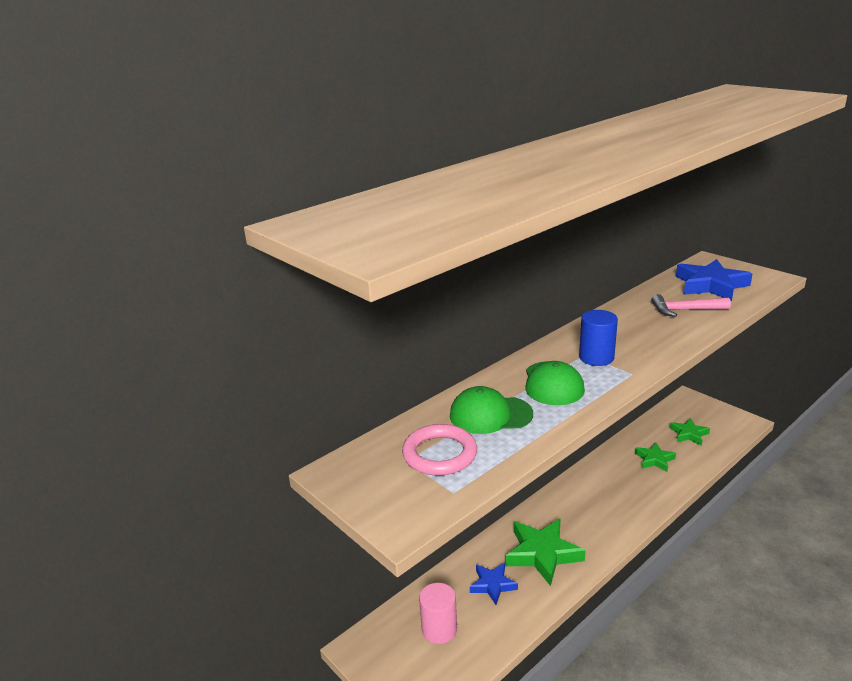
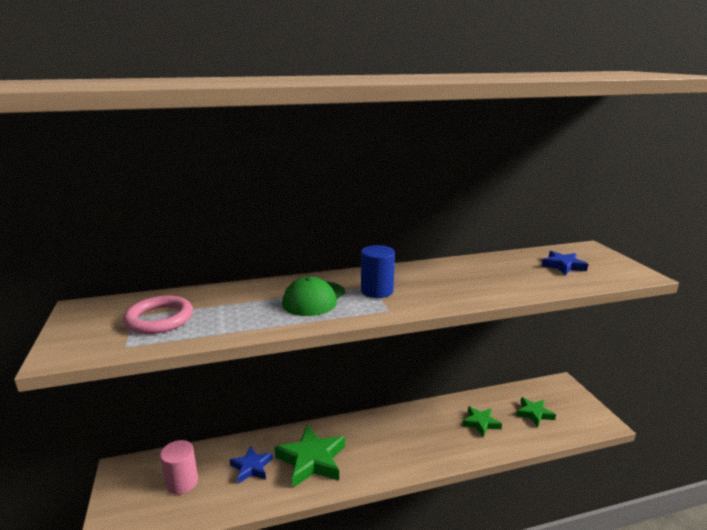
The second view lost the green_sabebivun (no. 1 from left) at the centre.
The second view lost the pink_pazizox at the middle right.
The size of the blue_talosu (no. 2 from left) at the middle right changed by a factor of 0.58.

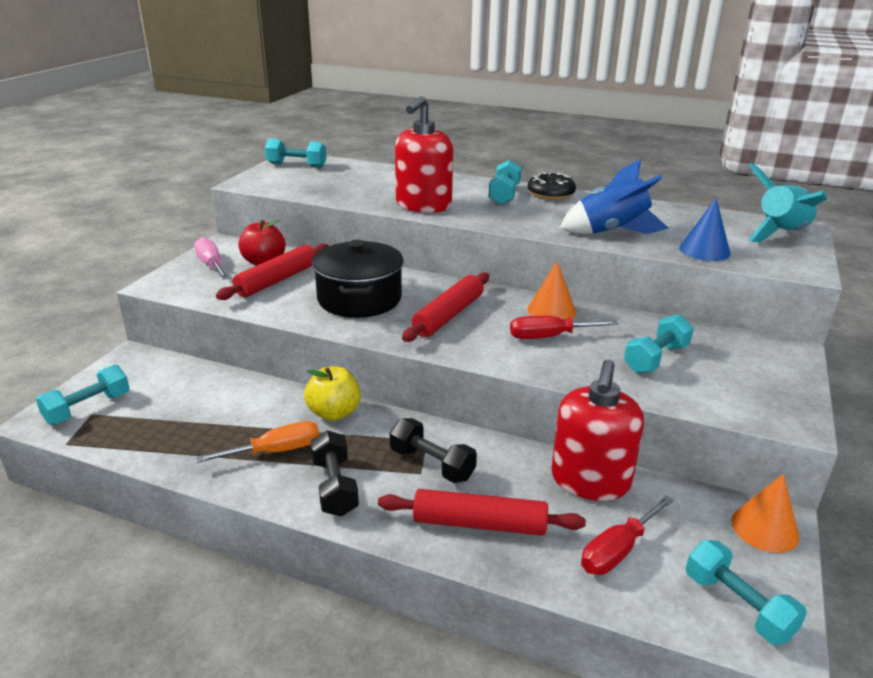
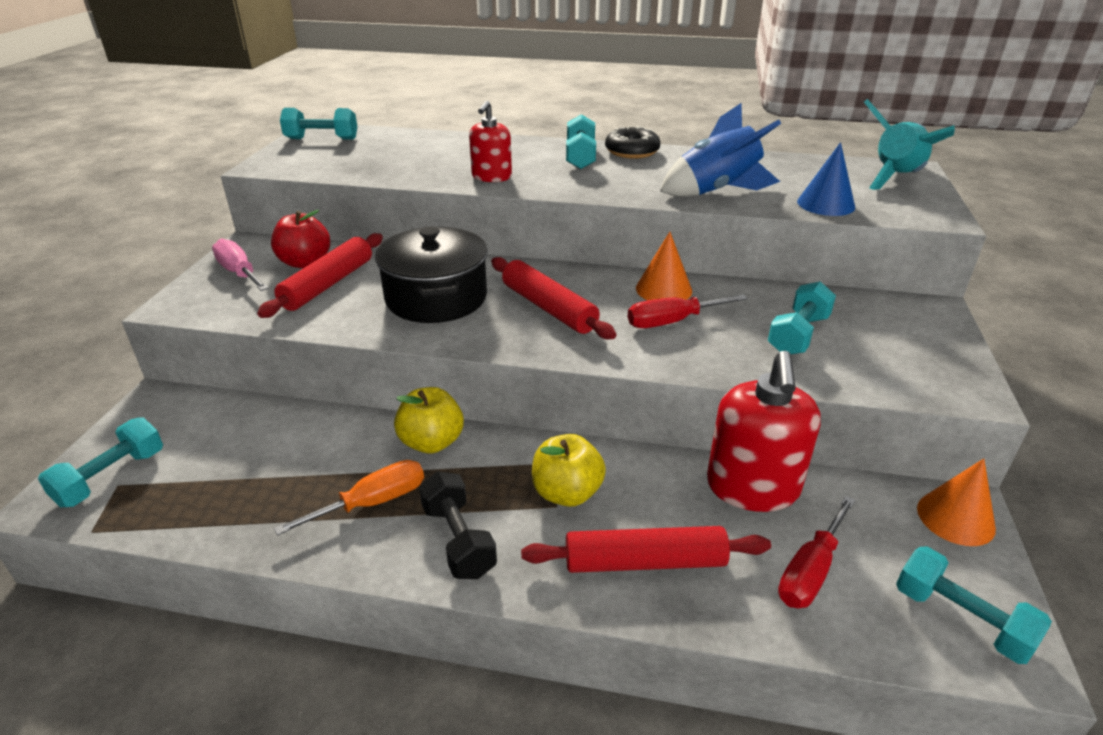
Where the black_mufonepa (no. 2 from left) stood at the centre, the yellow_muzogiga (no. 2 from left) came to stand at the centre.
The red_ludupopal (no. 2 from left) at the centre ended up facing another way, 60 degrees counterclockwise from before.
The size of the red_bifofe (no. 1 from left) at the top centre changed by a factor of 0.59.

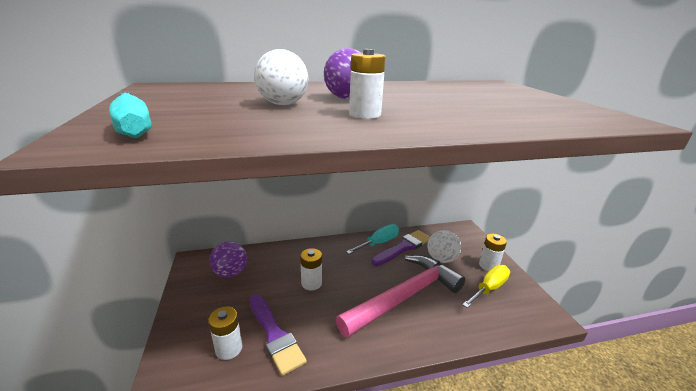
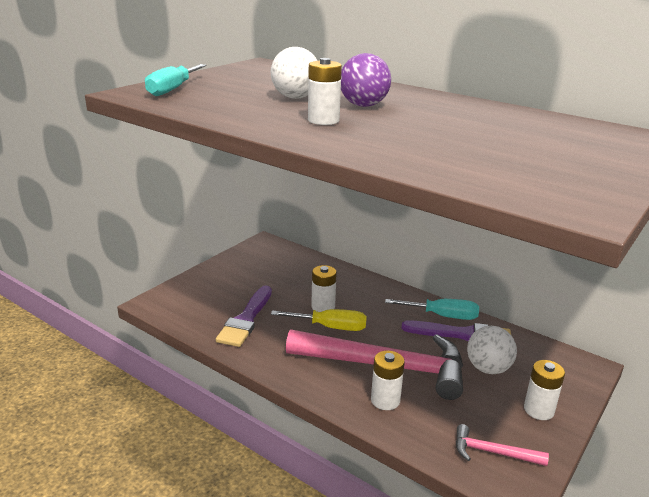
The second view lost the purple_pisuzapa (no. 1 from left) at the middle left.
The second view gained the pink_pazizox (no. 2 from left) at the bottom right.
The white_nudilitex (no. 1 from left in the first image) ended up elsewhere, having gone from the bottom left to the bottom centre.
The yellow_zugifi ended up elsewhere, having gone from the bottom right to the centre.

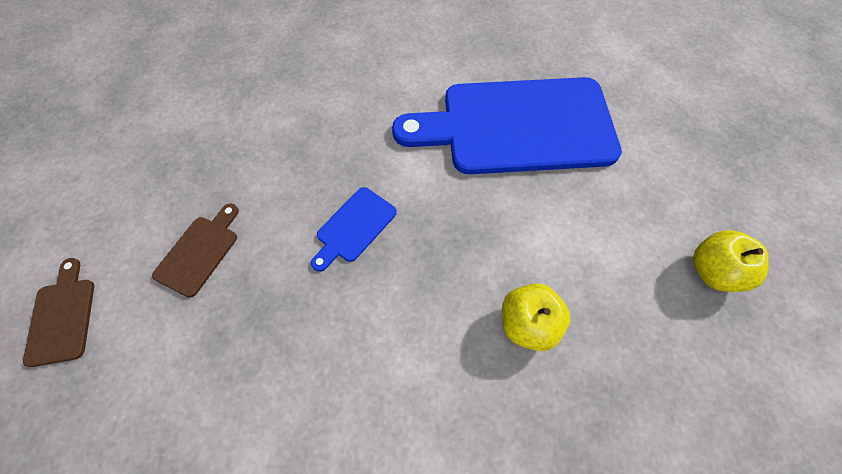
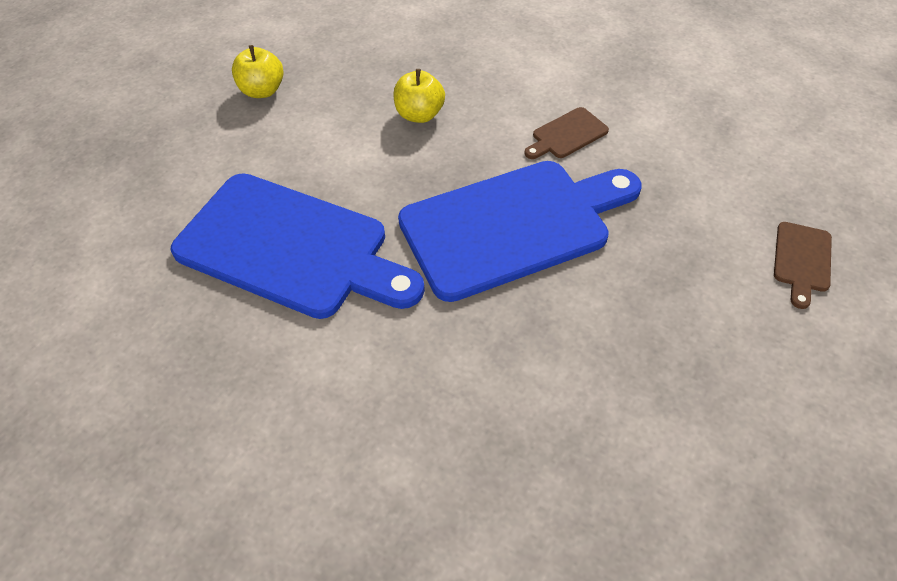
The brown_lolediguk (no. 2 from left in the first image) ended up elsewhere, having gone from the middle left to the top centre.
The size of the blue_lolediguk (no. 1 from left in the first image) at the centre changed by a factor of 2.47.

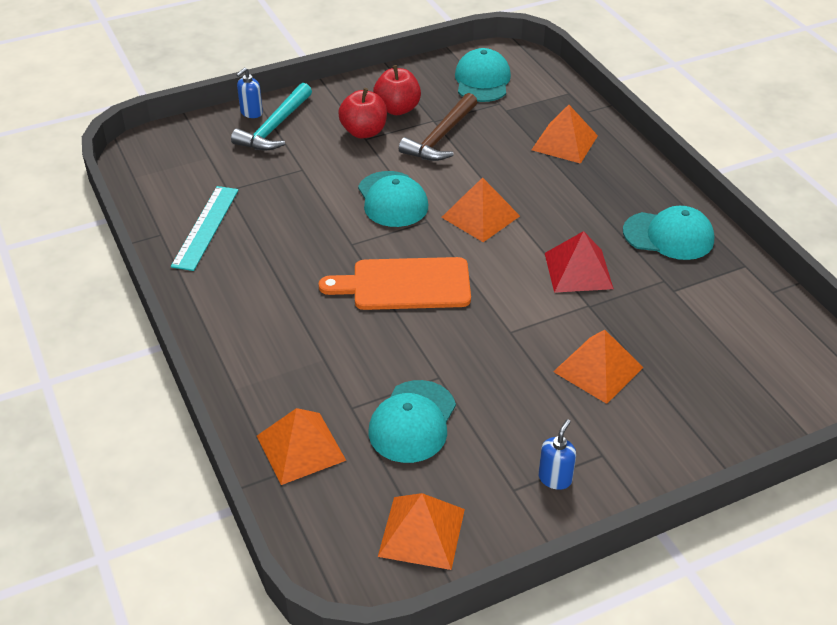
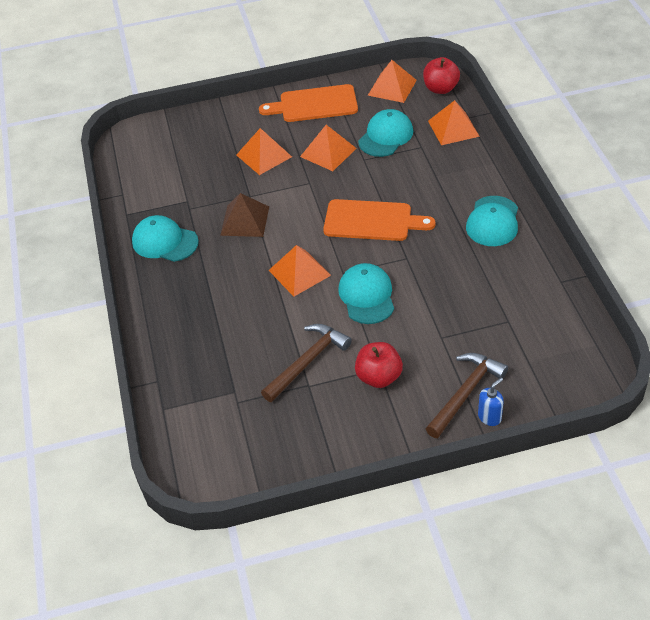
The second view lost the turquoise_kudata at the middle left.
The red_muzogiga (no. 2 from left) ended up elsewhere, having gone from the top centre to the top right.
The turquoise_sabebivun (no. 3 from left in the first image) ended up elsewhere, having gone from the top centre to the middle right.
The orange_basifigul (no. 4 from left in the first image) ended up elsewhere, having gone from the top right to the top centre.
Where the blue_bifofe (no. 2 from left) stood at the bottom centre, the orange_lolediguk (no. 1 from left) came to stand at the top centre.
What was the turquoise_pazizox at the top left turned into the brown_pazizox (no. 2 from left) at the middle right.
What was the red_basifigul at the middle right turned into the brown_basifigul at the centre.

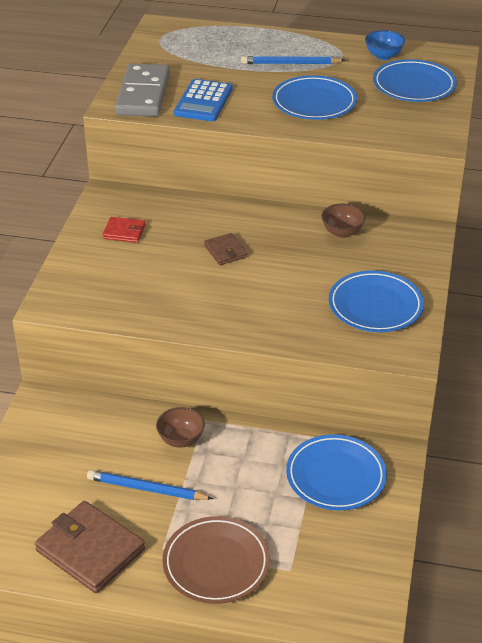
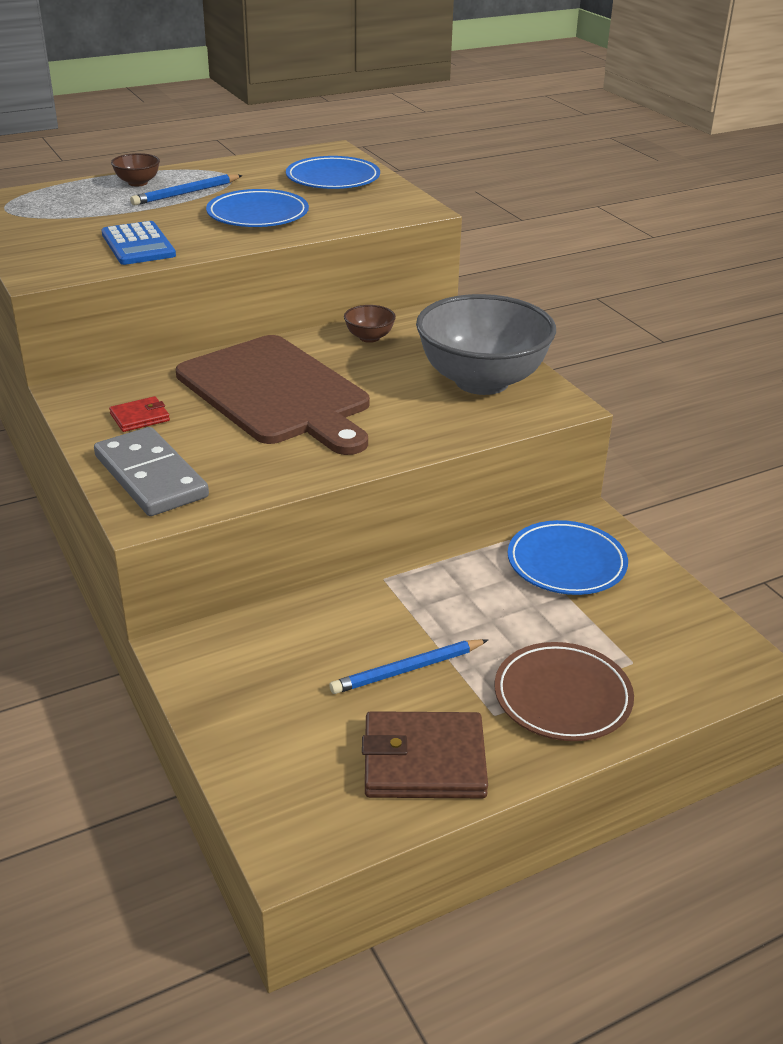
The second view lost the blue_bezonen at the top right.
The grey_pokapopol ended up elsewhere, having gone from the top left to the middle left.
The brown_bezonen (no. 1 from left) ended up elsewhere, having gone from the centre to the top left.
Where the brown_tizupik (no. 2 from left) stood at the centre, the brown_lolediguk came to stand at the centre.
Where the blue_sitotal (no. 3 from left) stood at the middle right, the grey_bezonen came to stand at the top centre.

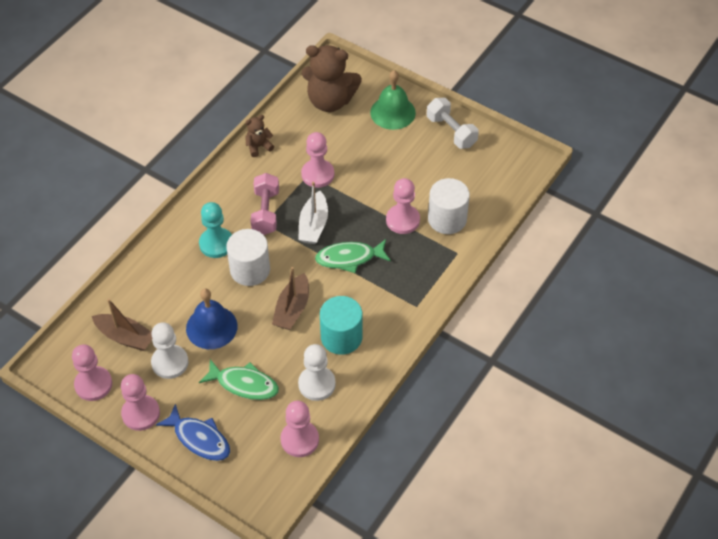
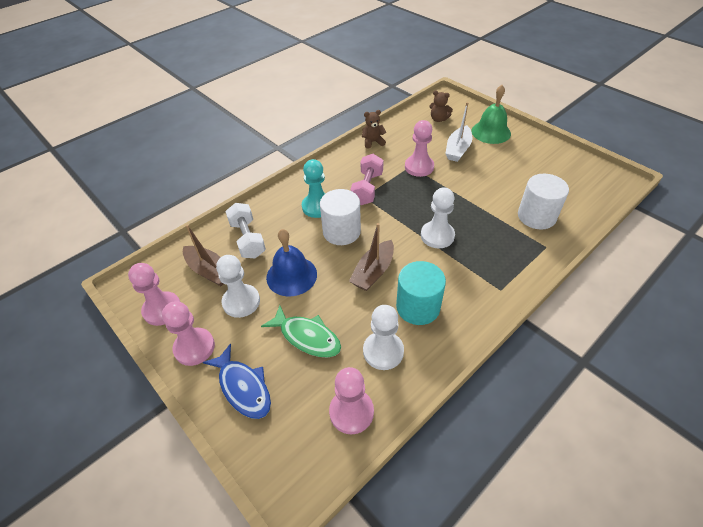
The second view lost the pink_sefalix (no. 5 from left) at the centre.
The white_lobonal ended up elsewhere, having gone from the centre to the top centre.
The white_mufonepa ended up elsewhere, having gone from the top centre to the centre.
Where the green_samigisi (no. 2 from left) stood at the centre, the white_sefalix (no. 3 from left) came to stand at the centre.
The size of the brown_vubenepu (no. 2 from left) at the top centre changed by a factor of 0.47.

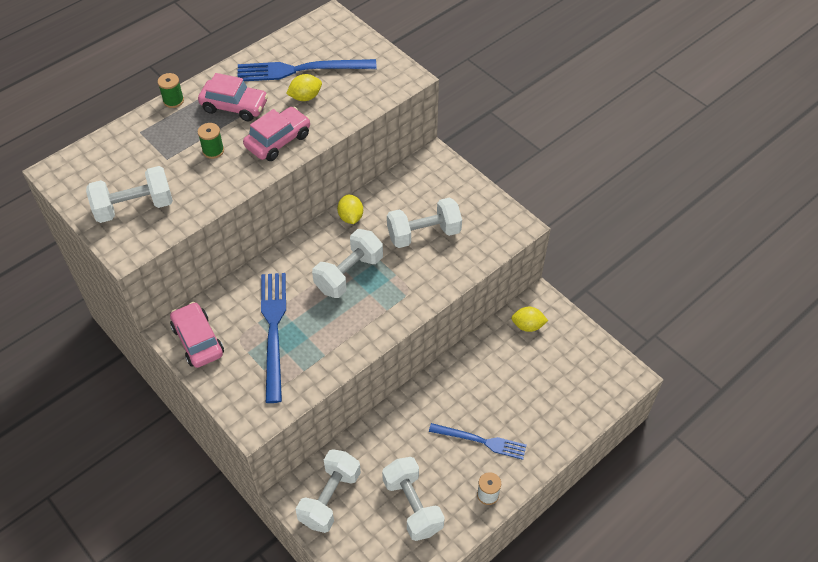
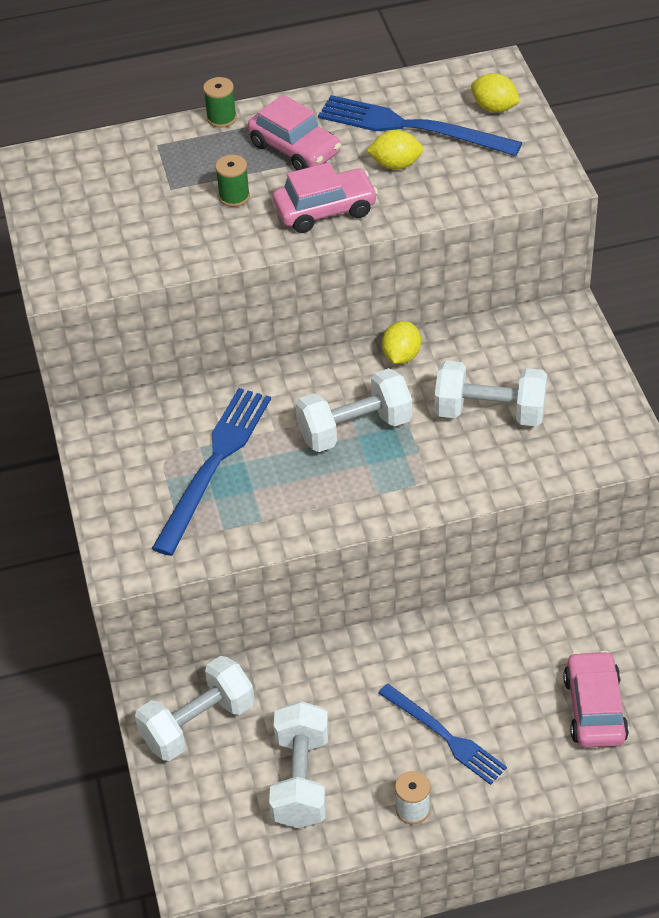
The second view lost the white_mufonepa (no. 1 from left) at the middle left.
The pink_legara (no. 1 from left in the first image) ended up elsewhere, having gone from the middle left to the bottom right.
The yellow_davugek (no. 3 from left) ended up elsewhere, having gone from the centre to the top right.

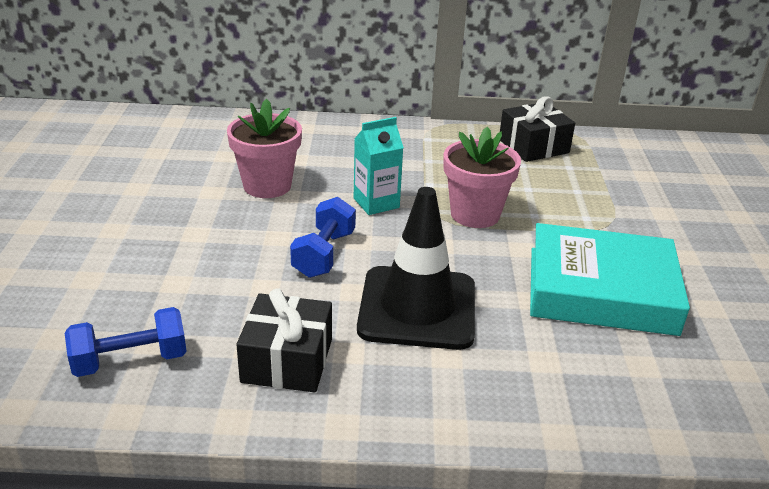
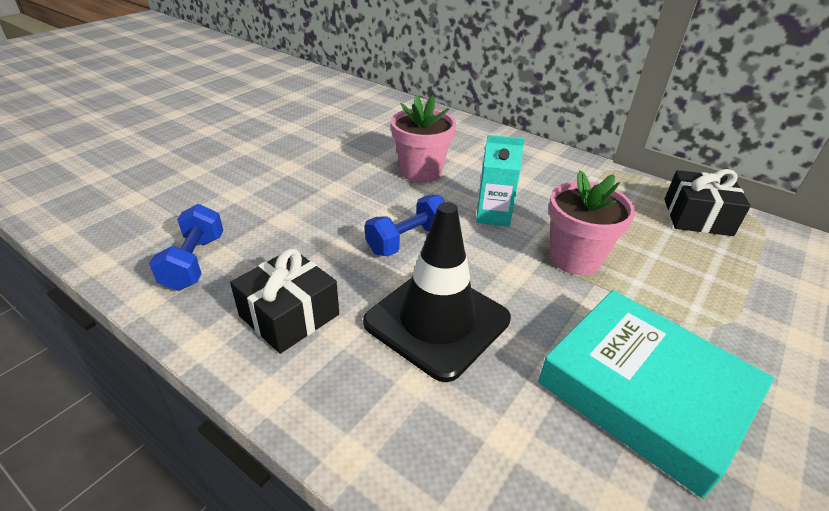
The blue_mufonepa (no. 1 from left) at the bottom left ended up facing another way, 75 degrees clockwise from before.

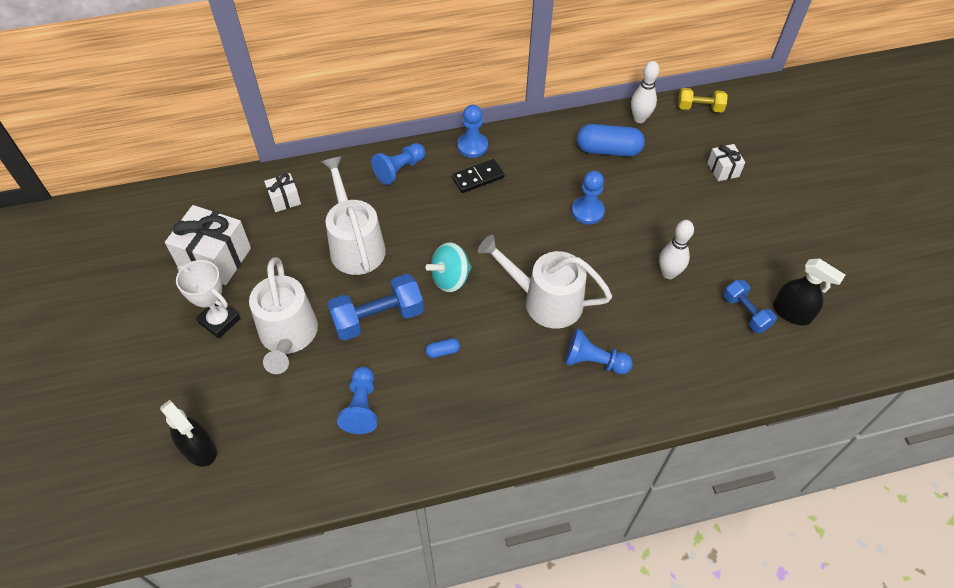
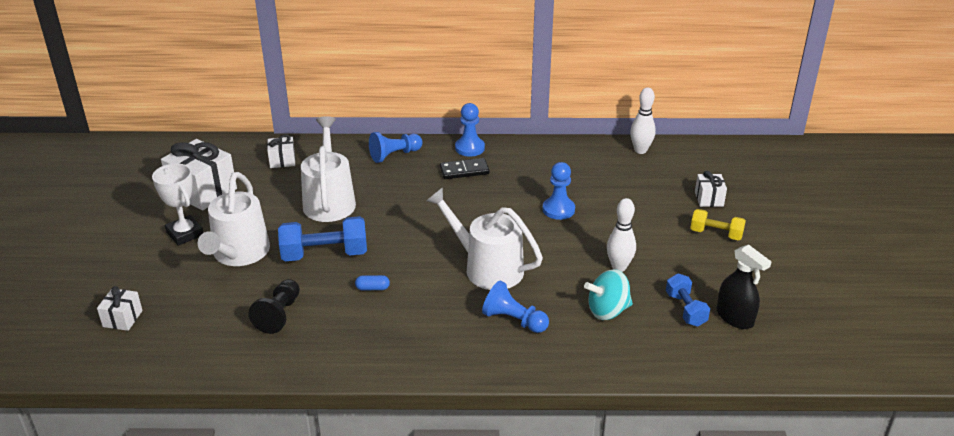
The second view lost the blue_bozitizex (no. 2 from left) at the top centre.
The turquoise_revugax ended up elsewhere, having gone from the centre to the bottom centre.
The yellow_mufonepa ended up elsewhere, having gone from the top right to the middle right.
Where the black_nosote (no. 1 from left) stood at the bottom left, the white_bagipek (no. 1 from left) came to stand at the bottom left.
What was the blue_sefalix (no. 1 from left) at the bottom centre turned into the black_sefalix at the bottom left.

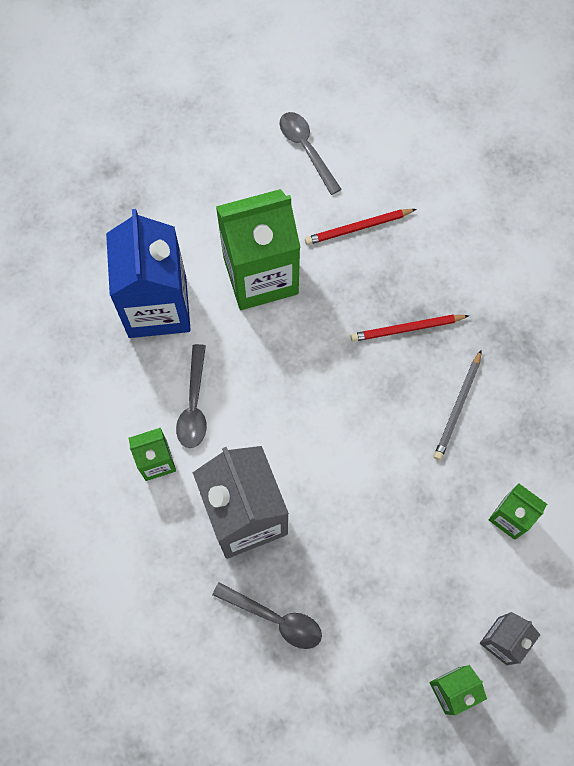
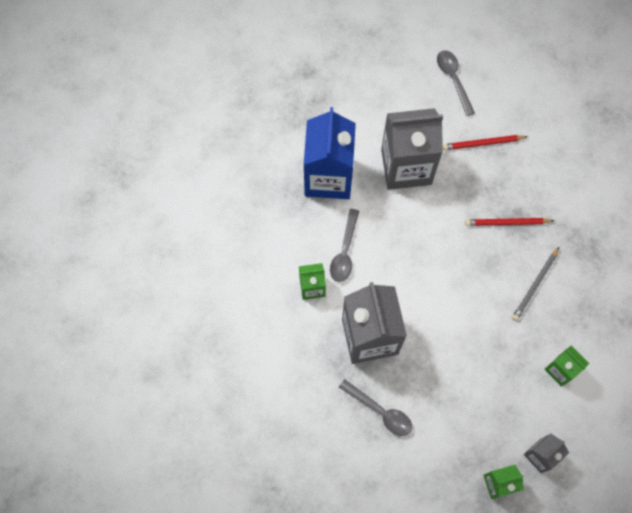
What was the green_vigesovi (no. 2 from left) at the top centre turned into the grey_vigesovi (no. 2 from left) at the top centre.

